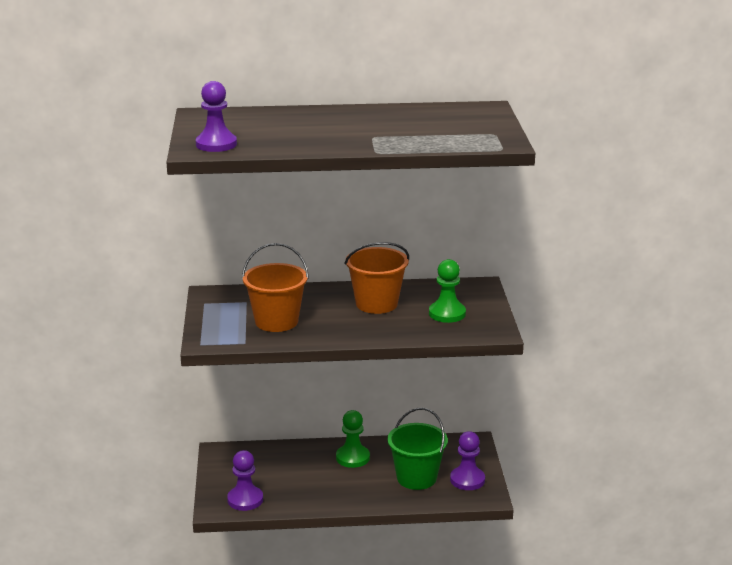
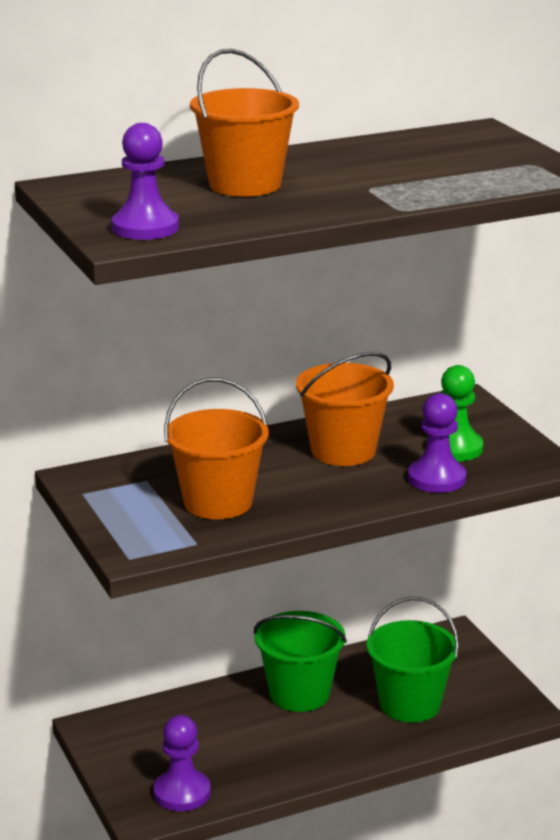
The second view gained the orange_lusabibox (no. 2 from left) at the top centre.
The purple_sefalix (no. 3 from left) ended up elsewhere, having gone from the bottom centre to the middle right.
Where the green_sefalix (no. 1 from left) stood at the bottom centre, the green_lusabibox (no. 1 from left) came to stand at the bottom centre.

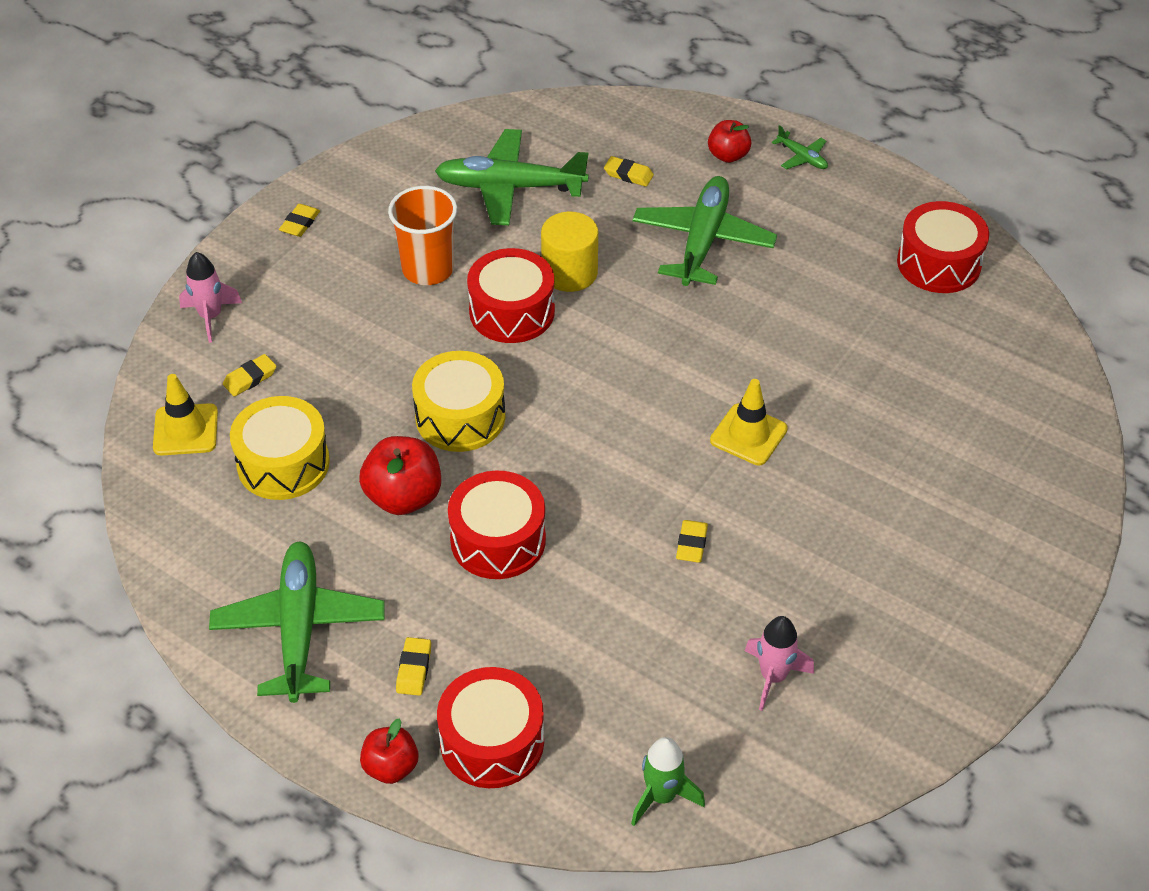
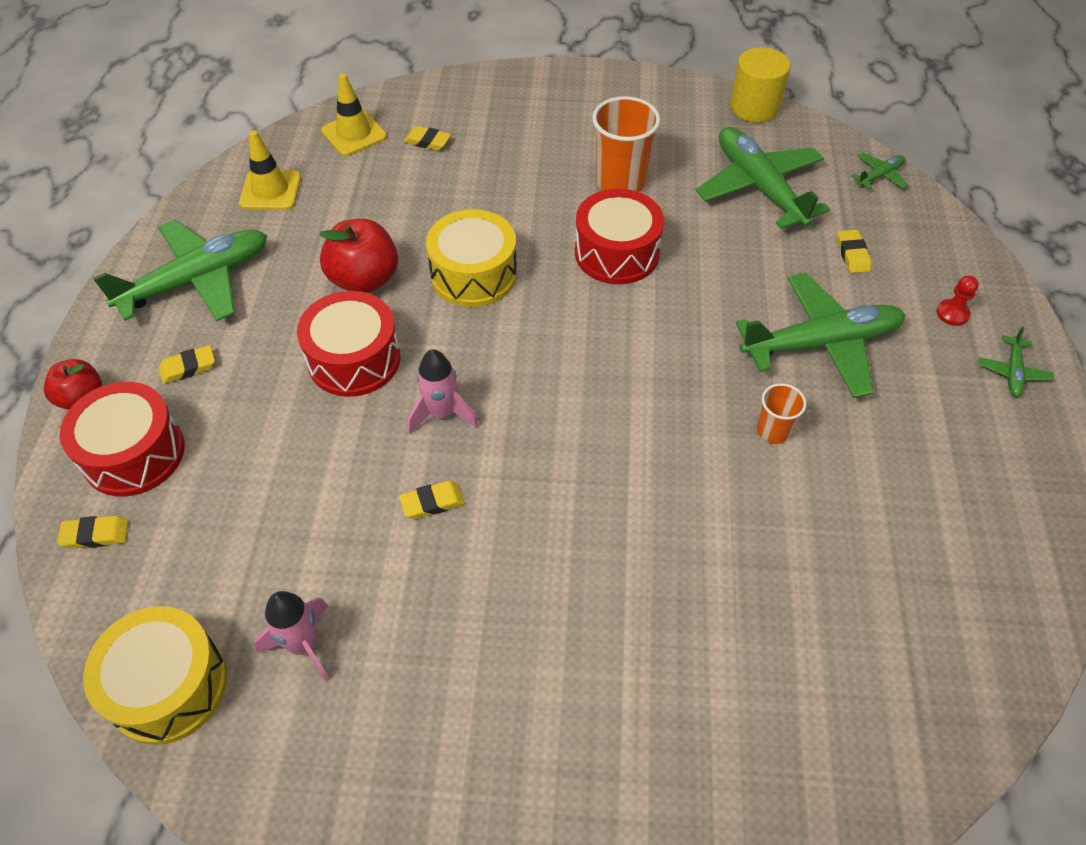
The second view lost the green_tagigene at the bottom centre.
The second view lost the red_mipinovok (no. 4 from left) at the top right.
The second view gained the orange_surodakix (no. 2 from left) at the middle right.
The second view gained the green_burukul (no. 4 from left) at the top right.
The pink_tagigene (no. 1 from left in the first image) ended up elsewhere, having gone from the middle left to the centre.
The yellow_mipinovok (no. 1 from left) ended up elsewhere, having gone from the middle left to the bottom left.
The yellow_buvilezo (no. 2 from left in the first image) ended up elsewhere, having gone from the top left to the middle left.
The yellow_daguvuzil ended up elsewhere, having gone from the top centre to the top right.
The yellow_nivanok (no. 2 from left in the first image) ended up elsewhere, having gone from the centre to the top left.
Where the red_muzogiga (no. 3 from left) stood at the top centre, the red_sefalix came to stand at the middle right.

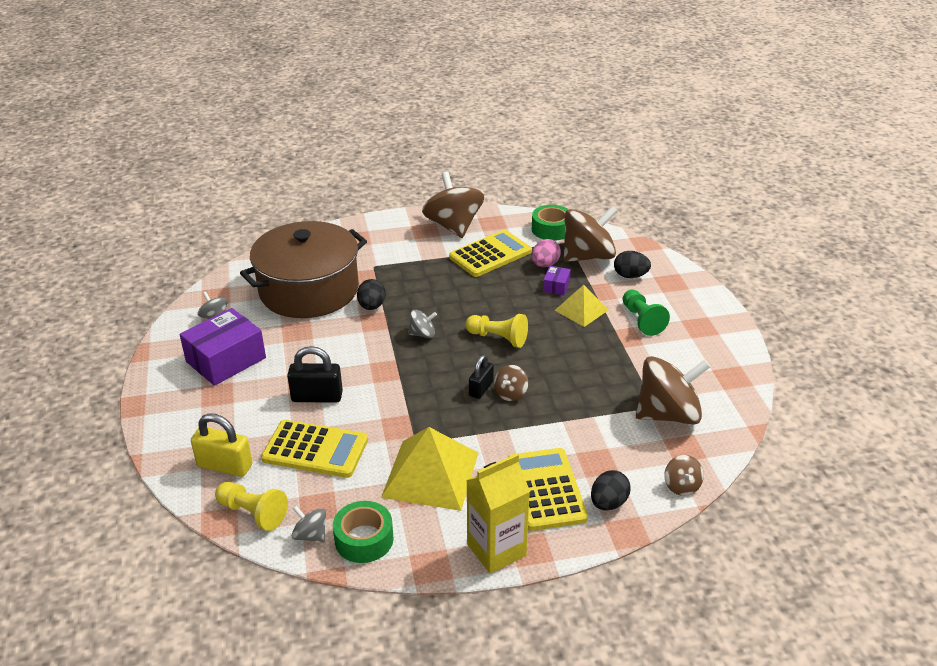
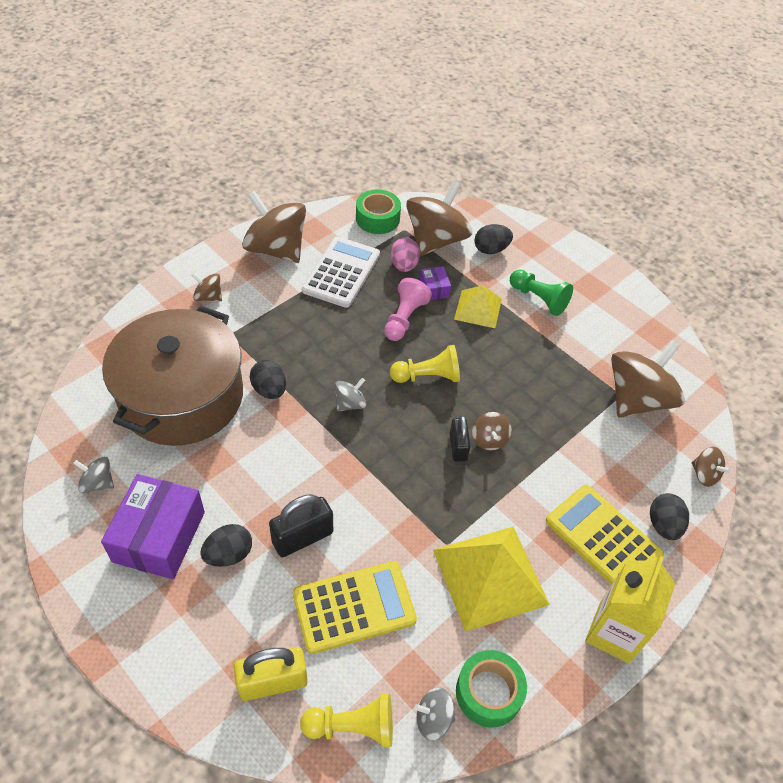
The second view gained the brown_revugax (no. 1 from left) at the middle left.
The second view gained the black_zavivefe (no. 1 from left) at the bottom left.
The second view gained the pink_sefalix at the centre.
What was the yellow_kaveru (no. 2 from left) at the centre turned into the white_kaveru at the centre.

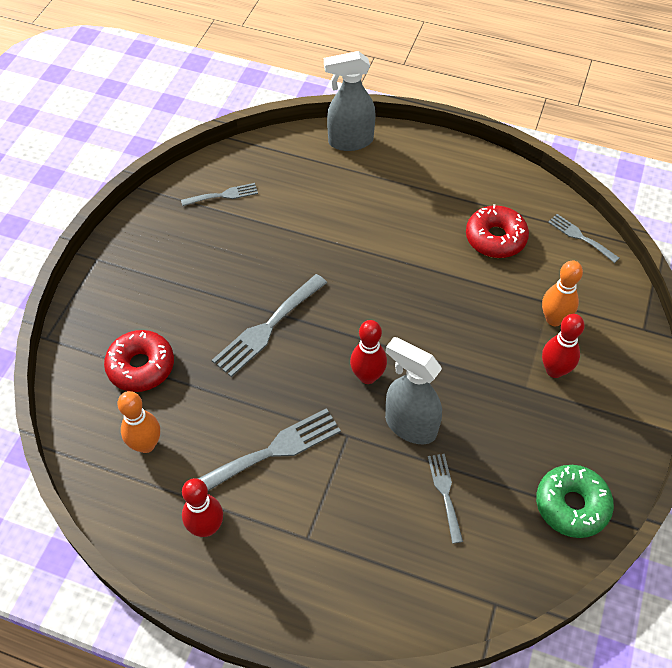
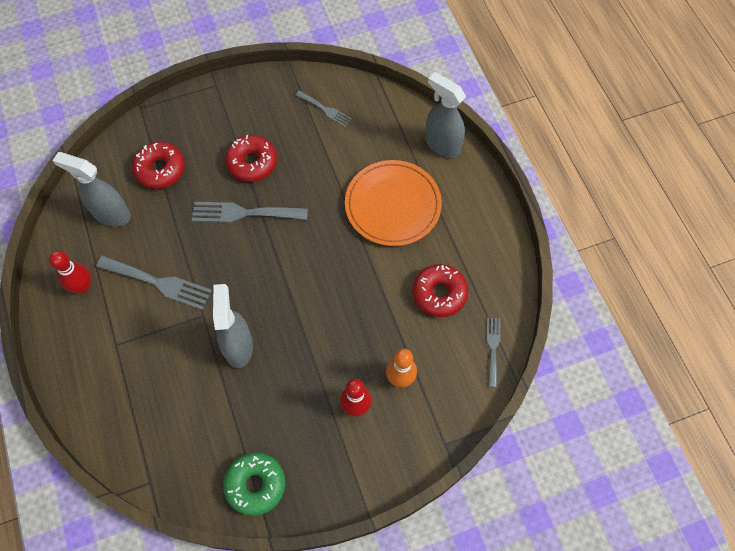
The second view lost the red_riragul (no. 2 from left) at the centre.
The second view lost the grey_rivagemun (no. 4 from left) at the bottom centre.
The second view gained the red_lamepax (no. 2 from left) at the top centre.
The second view gained the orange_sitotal at the centre.
Where the orange_riragul (no. 1 from left) stood at the middle left, the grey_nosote (no. 1 from left) came to stand at the middle left.

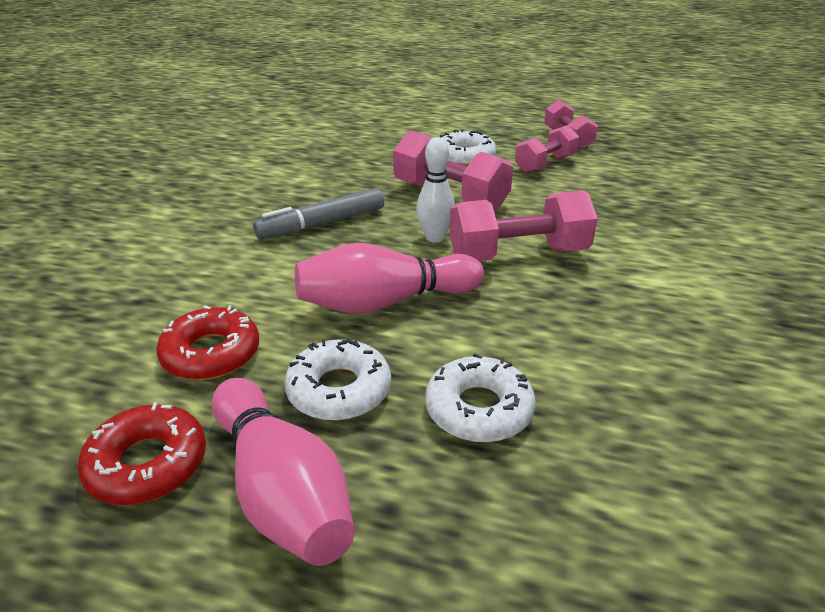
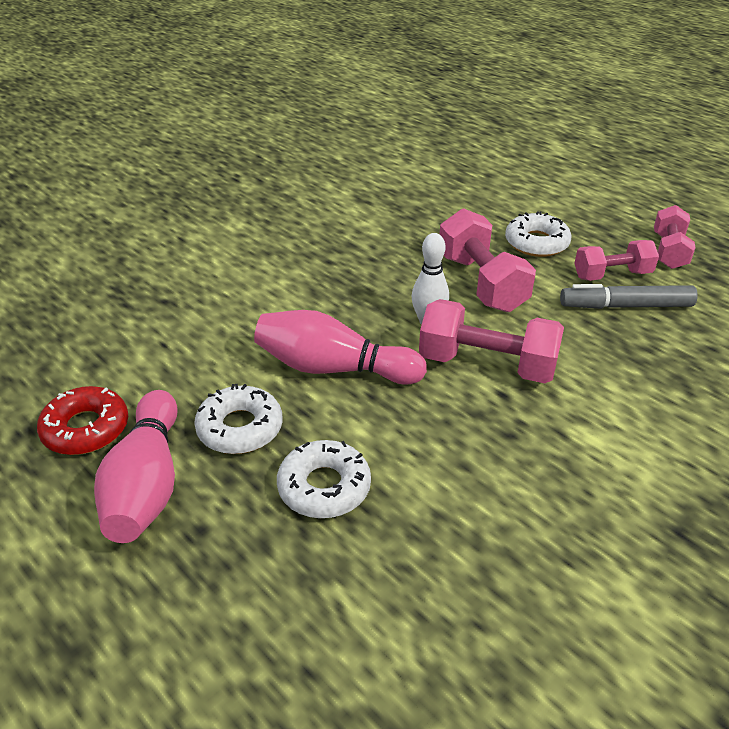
The second view lost the red_lamepax (no. 2 from left) at the middle left.
The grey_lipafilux ended up elsewhere, having gone from the centre to the middle right.

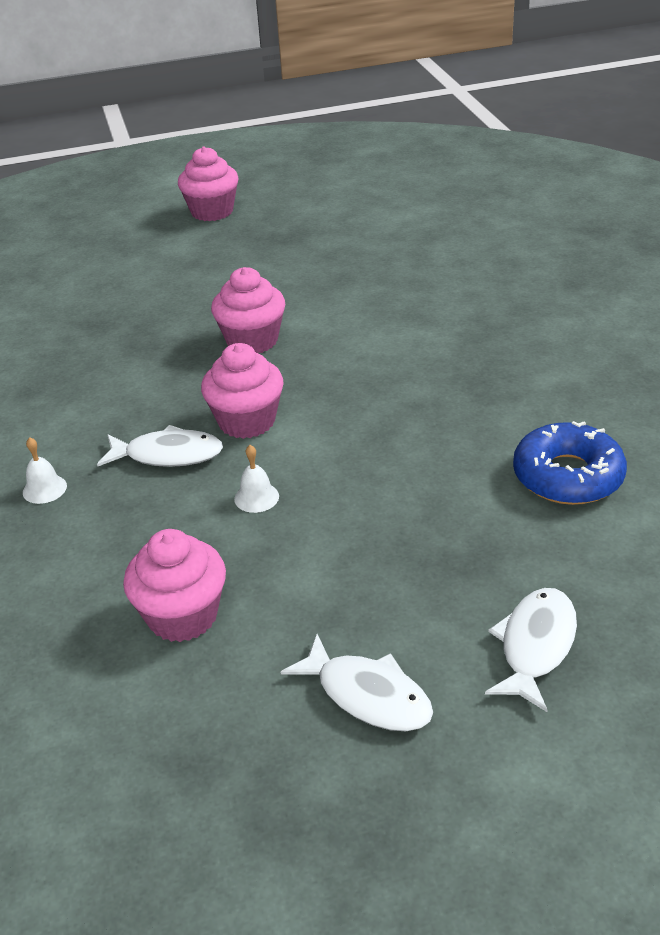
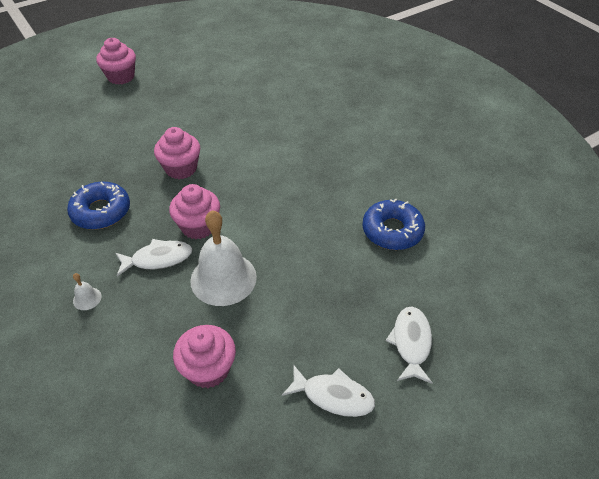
The second view gained the blue_lamepax (no. 1 from left) at the middle left.
The size of the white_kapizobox (no. 2 from left) at the centre changed by a factor of 2.44.

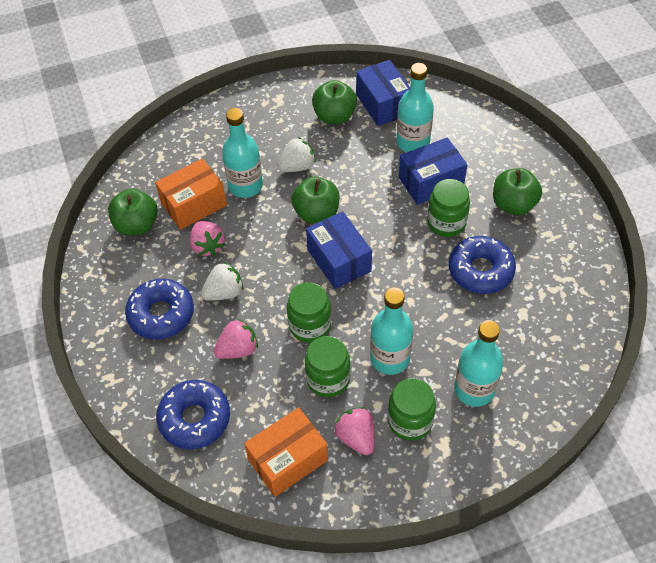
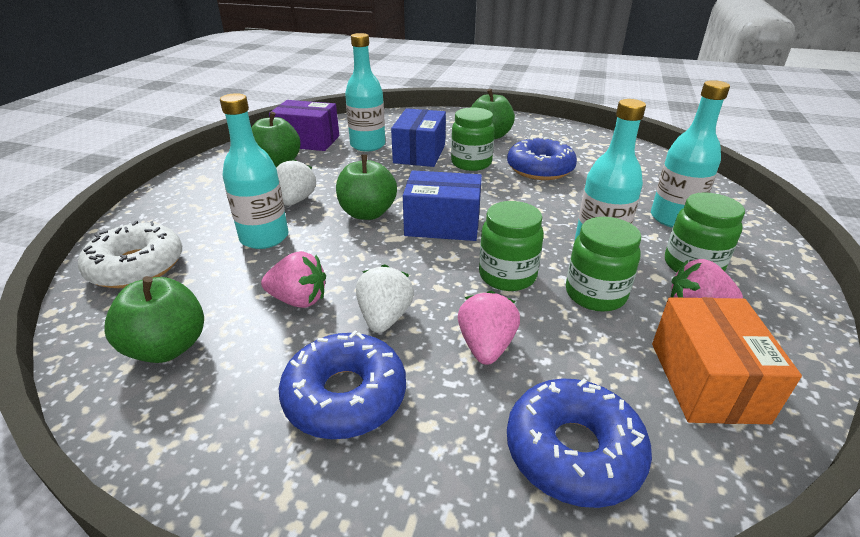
The second view lost the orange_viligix (no. 1 from left) at the middle left.
The second view gained the white_lamepax at the middle left.
What was the blue_viligix (no. 2 from left) at the top centre turned into the purple_viligix at the top centre.

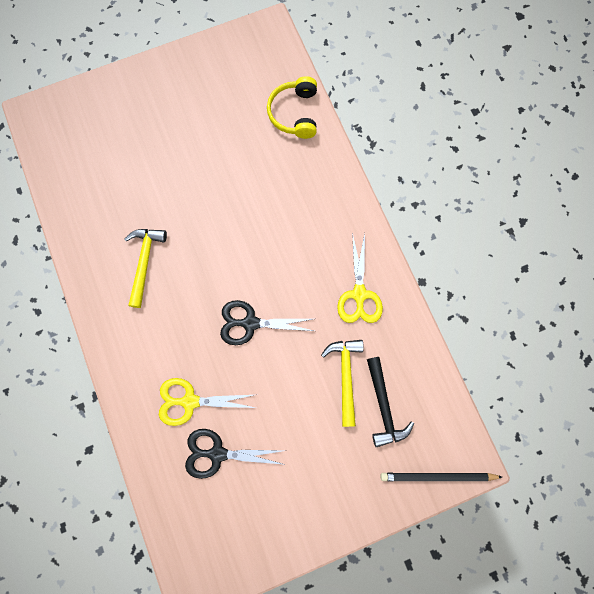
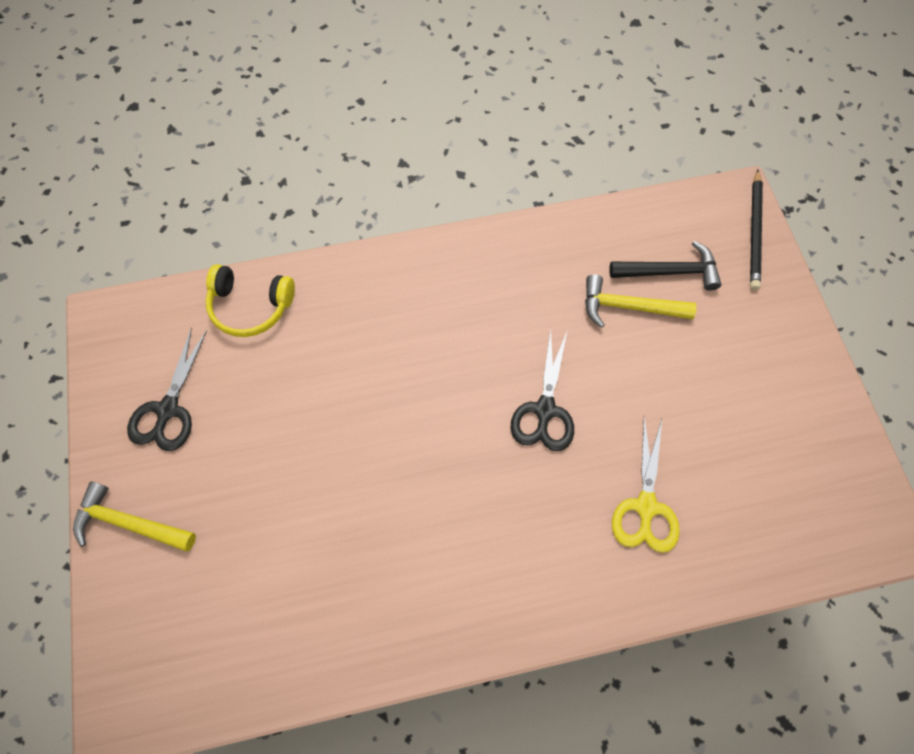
The second view lost the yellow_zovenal (no. 2 from left) at the centre.
The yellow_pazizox (no. 1 from left) ended up elsewhere, having gone from the middle left to the bottom left.
The black_zovenal (no. 1 from left) ended up elsewhere, having gone from the bottom centre to the middle left.

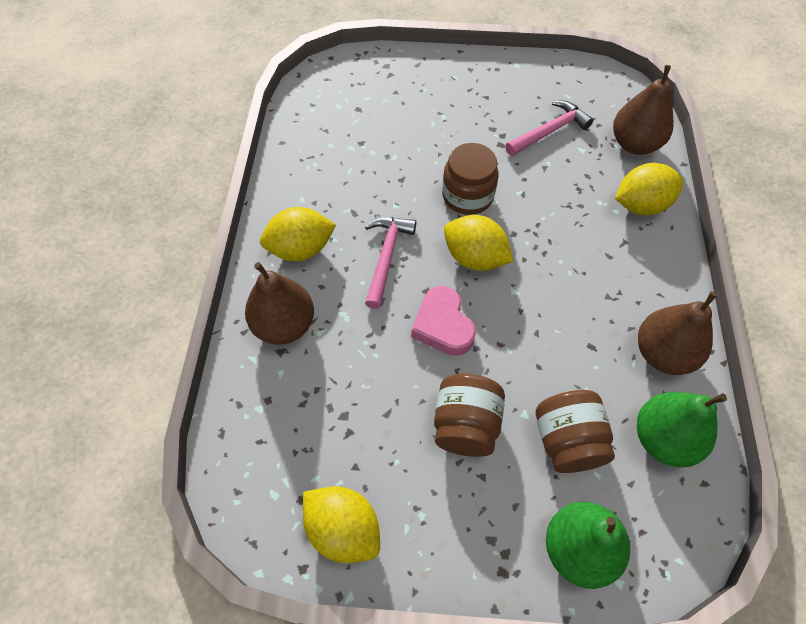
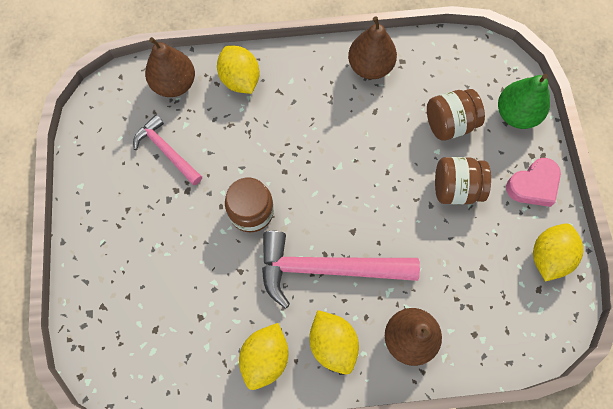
The second view lost the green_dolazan (no. 2 from left) at the bottom right.
The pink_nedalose ended up elsewhere, having gone from the centre to the middle right.
The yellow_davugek (no. 3 from left in the first image) ended up elsewhere, having gone from the centre to the bottom centre.
The size of the pink_pazizox (no. 1 from left in the first image) at the centre changed by a factor of 1.74.

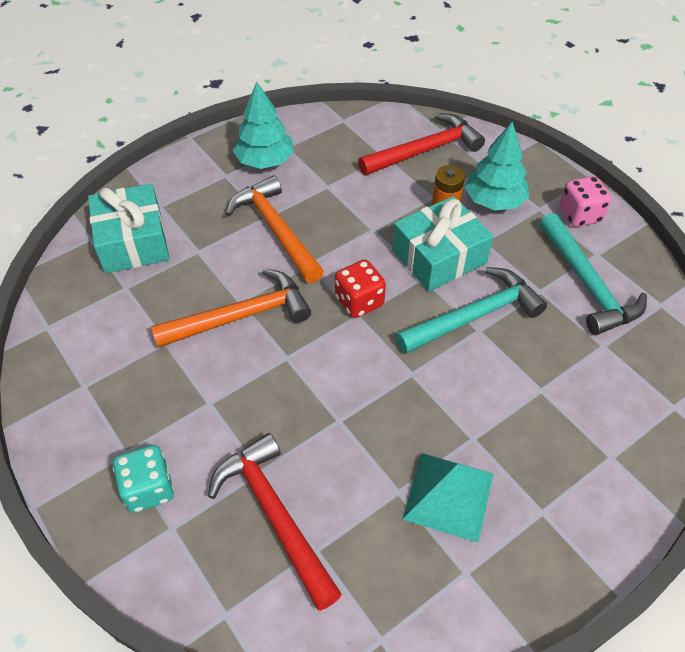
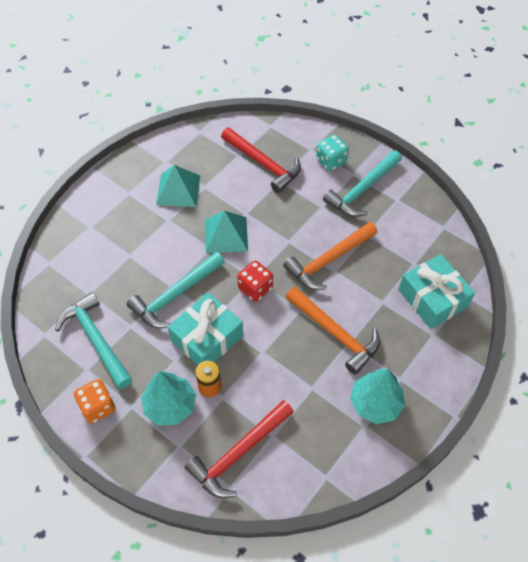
The second view gained the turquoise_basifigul (no. 2 from left) at the centre.
The second view gained the turquoise_pazizox (no. 3 from left) at the top right.
What was the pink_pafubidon at the top right turned into the orange_pafubidon at the bottom left.

